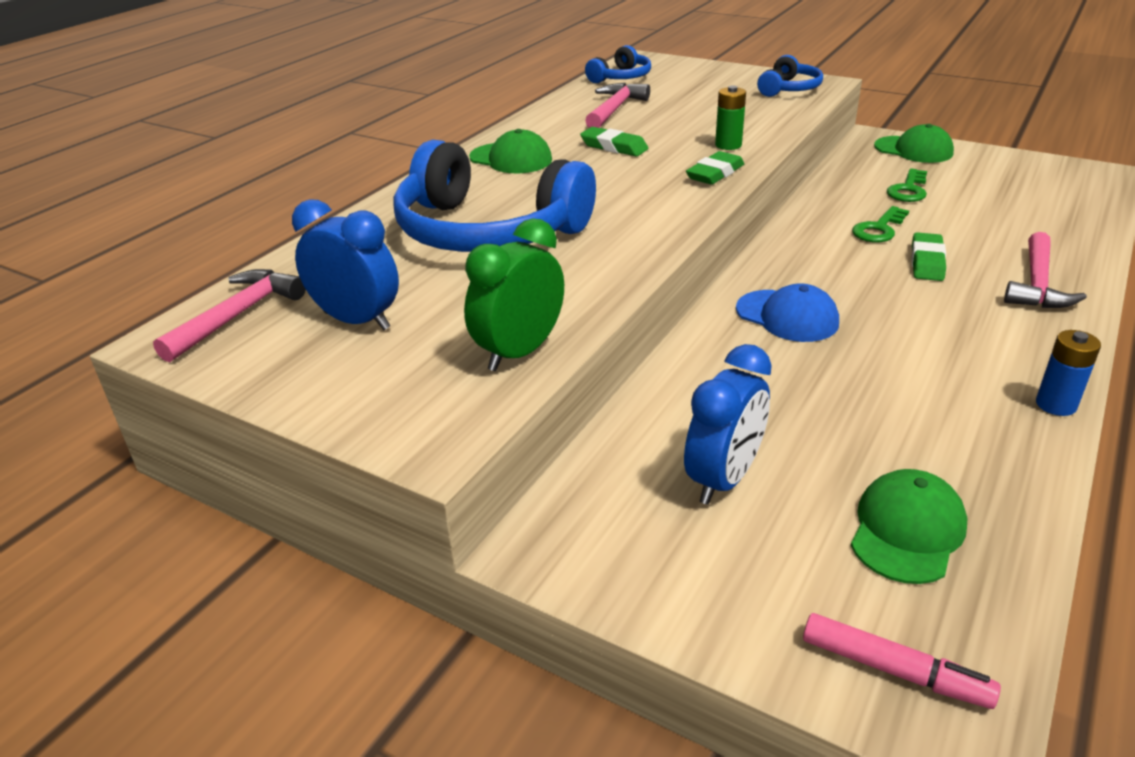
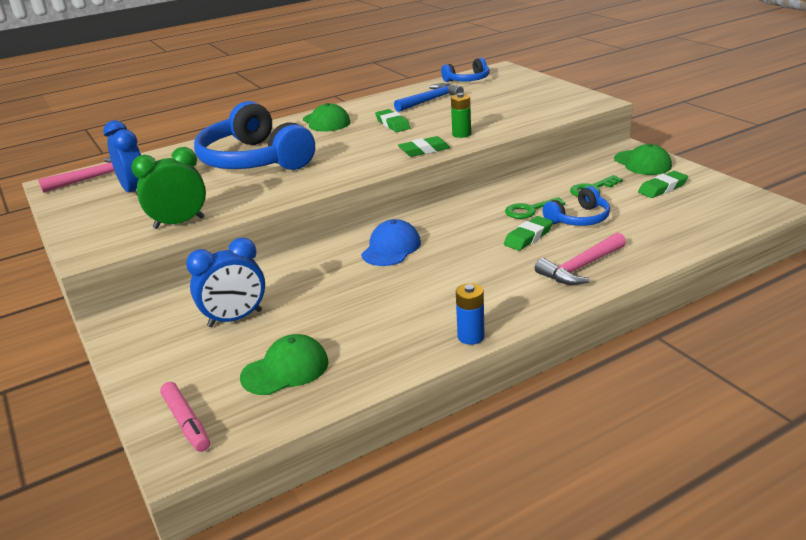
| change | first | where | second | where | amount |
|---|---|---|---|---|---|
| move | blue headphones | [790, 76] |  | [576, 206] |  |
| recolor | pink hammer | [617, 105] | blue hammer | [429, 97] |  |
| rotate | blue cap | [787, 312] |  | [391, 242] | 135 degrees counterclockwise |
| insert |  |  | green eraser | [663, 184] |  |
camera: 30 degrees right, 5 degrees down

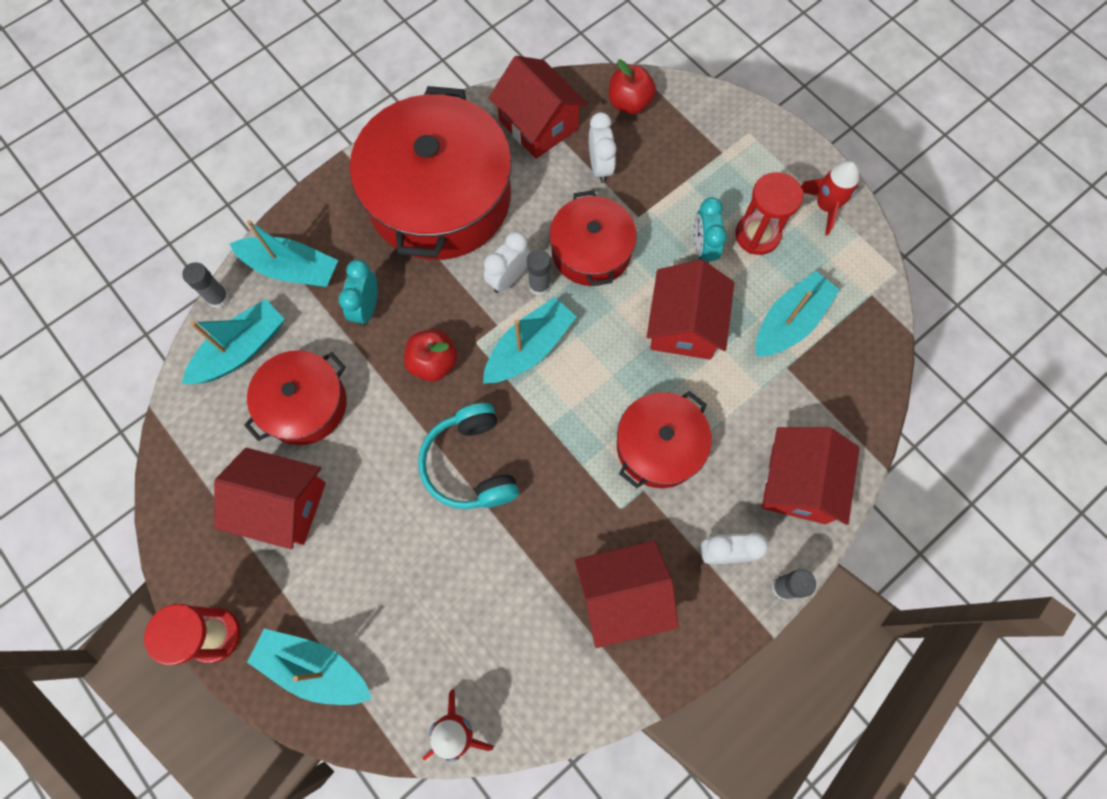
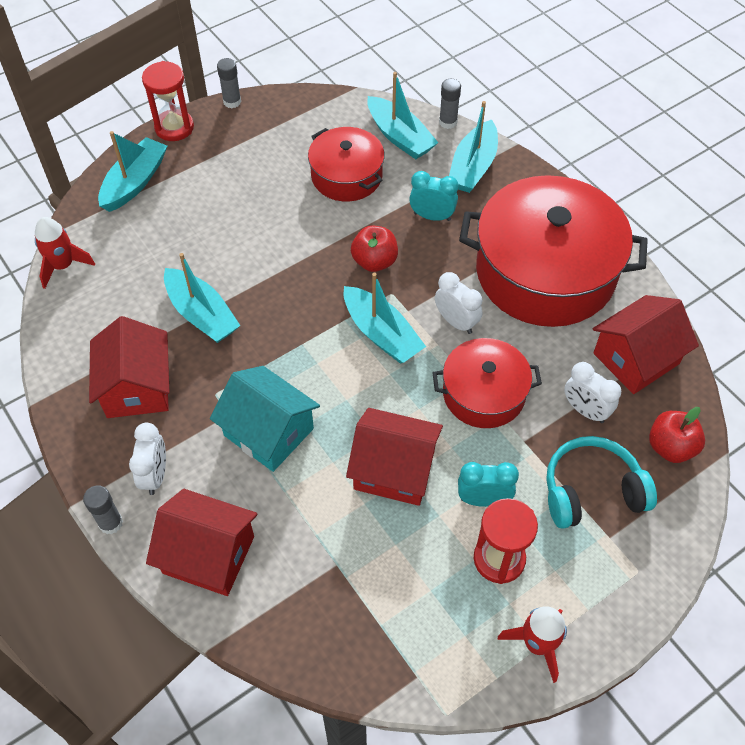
| change | first | where | second | where | amount |
|---|---|---|---|---|---|
| rotate | white clock | [602, 147] |  | [592, 392] | 45 degrees clockwise |
| move | grey glue stick | [539, 272] |  | [229, 83] |  |
| move | turquoise boat | [797, 314] |  | [202, 298] |  |
| replace | red pot | [664, 439] | turquoise house | [265, 419] |  |
| move | turquoise headphones | [468, 456] |  | [601, 482] |  |
| delete | red house | [270, 498] |  |  |  |
camera: 95 degrees right, 15 degrees down

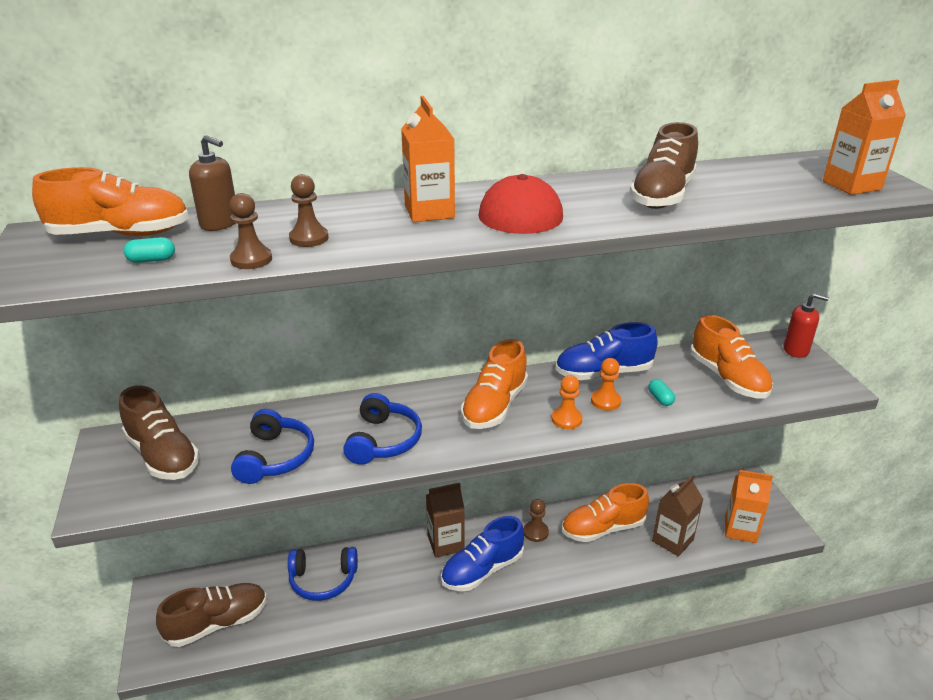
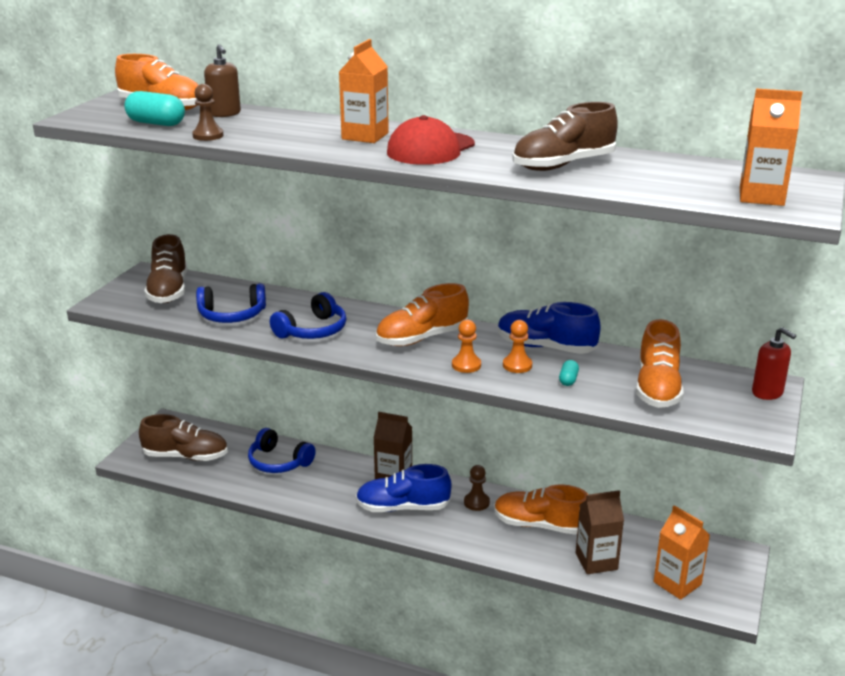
| change | first | where | second | where | amount |
|---|---|---|---|---|---|
| delete | brown pawn | [309, 210] |  |  |  |
| resize | turquoise capsule | [149, 250] |  | [154, 108] | x1.87 |
| rotate | blue headphones | [272, 446] |  | [231, 303] | 45 degrees clockwise |
camera: 35 degrees right, 5 degrees down

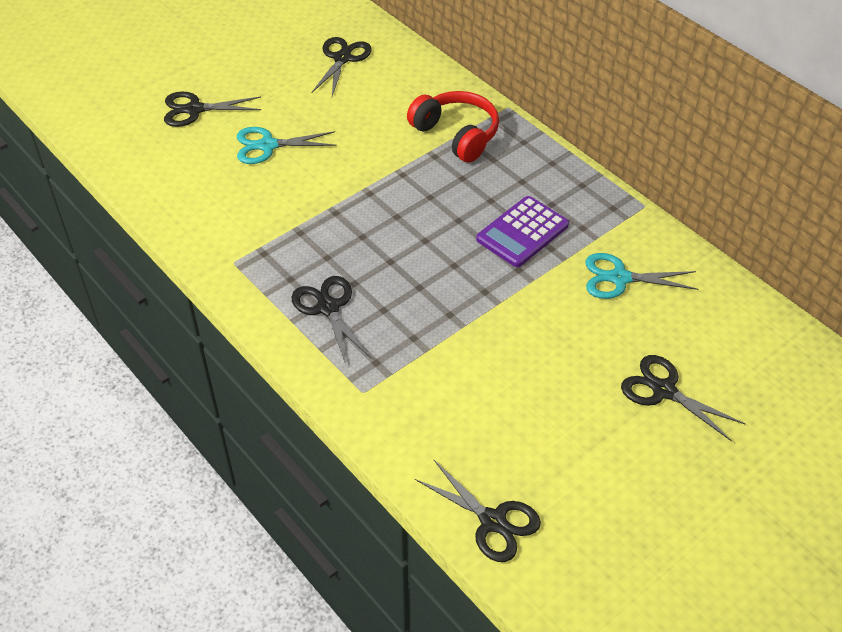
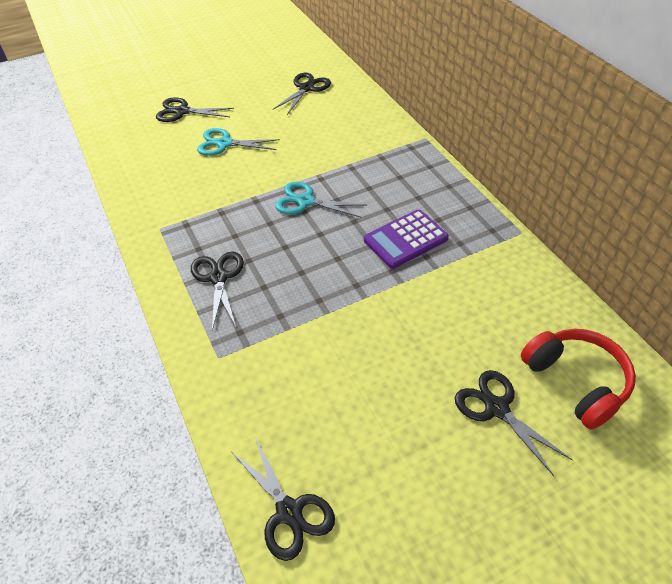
| change | first | where | second | where | amount |
|---|---|---|---|---|---|
| move | red headphones | [453, 126] |  | [578, 379] |  |
| move | turquoise scissors | [641, 276] |  | [321, 200] |  |
camera: 15 degrees right, 0 degrees up

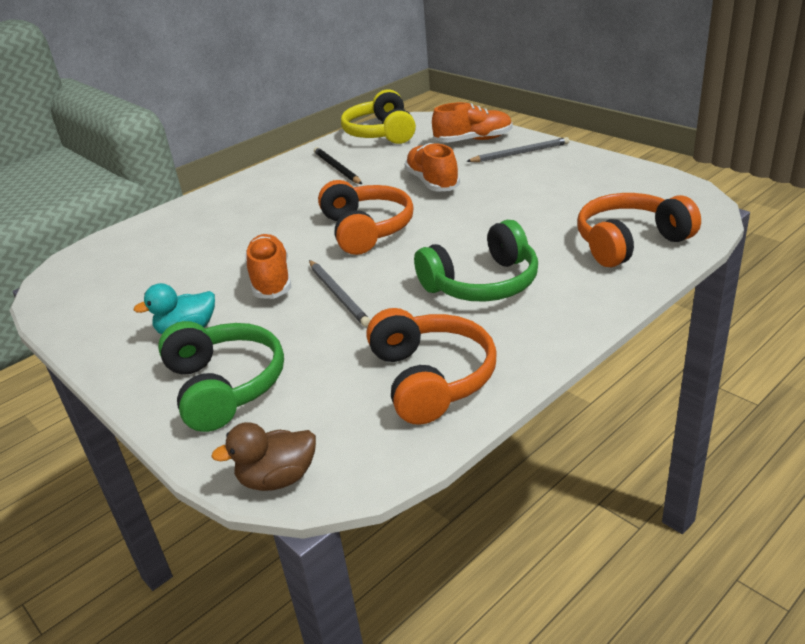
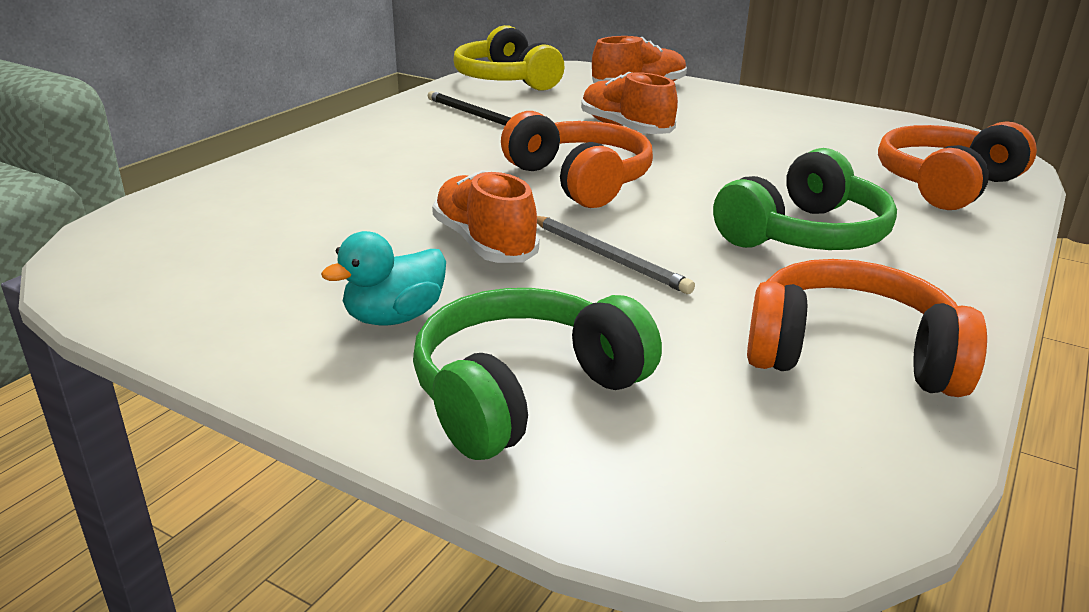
| change | first | where | second | where | amount |
|---|---|---|---|---|---|
| delete | grey pencil | [517, 149] |  |  |  |
| rotate | orange headphones | [431, 366] |  | [867, 328] | 45 degrees counterclockwise |
| rotate | green headphones | [221, 376] |  | [537, 374] | 90 degrees counterclockwise |
| delete | brown duck | [263, 456] |  |  |  |
camera: 20 degrees left, 5 degrees down

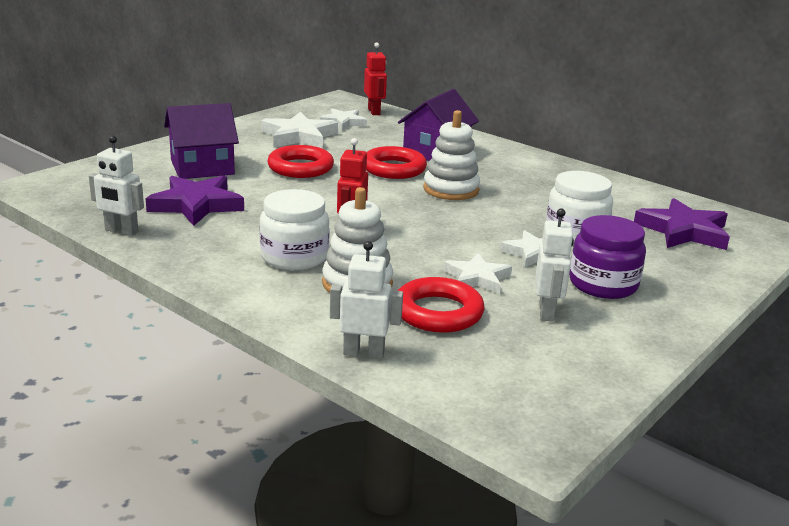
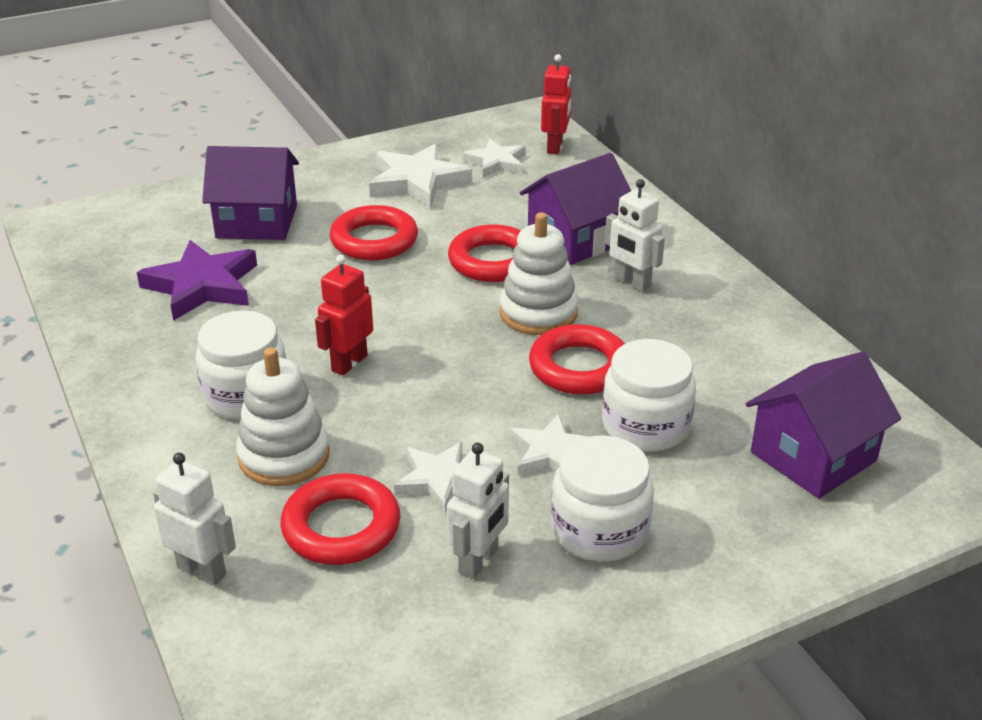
| change | first | where | second | where | amount |
|---|---|---|---|---|---|
| move | white robot | [116, 186] |  | [635, 235] |  |
| replace | purple star | [682, 224] | purple house | [823, 425] |  |
| recolor | purple jar | [607, 257] | white jar | [602, 499] |  |
| insert |  |  | red ring | [577, 359] |  |
camera: 25 degrees right, 10 degrees up

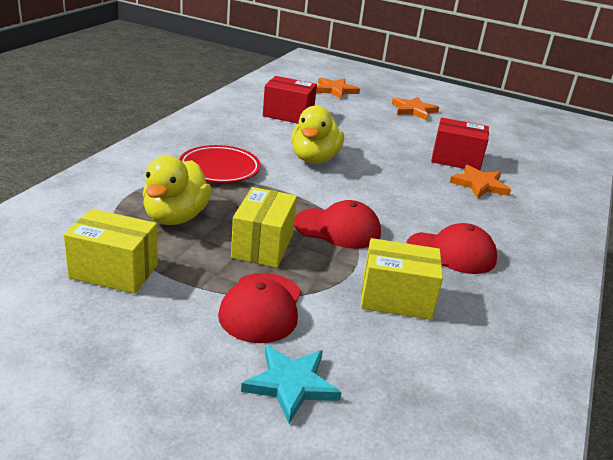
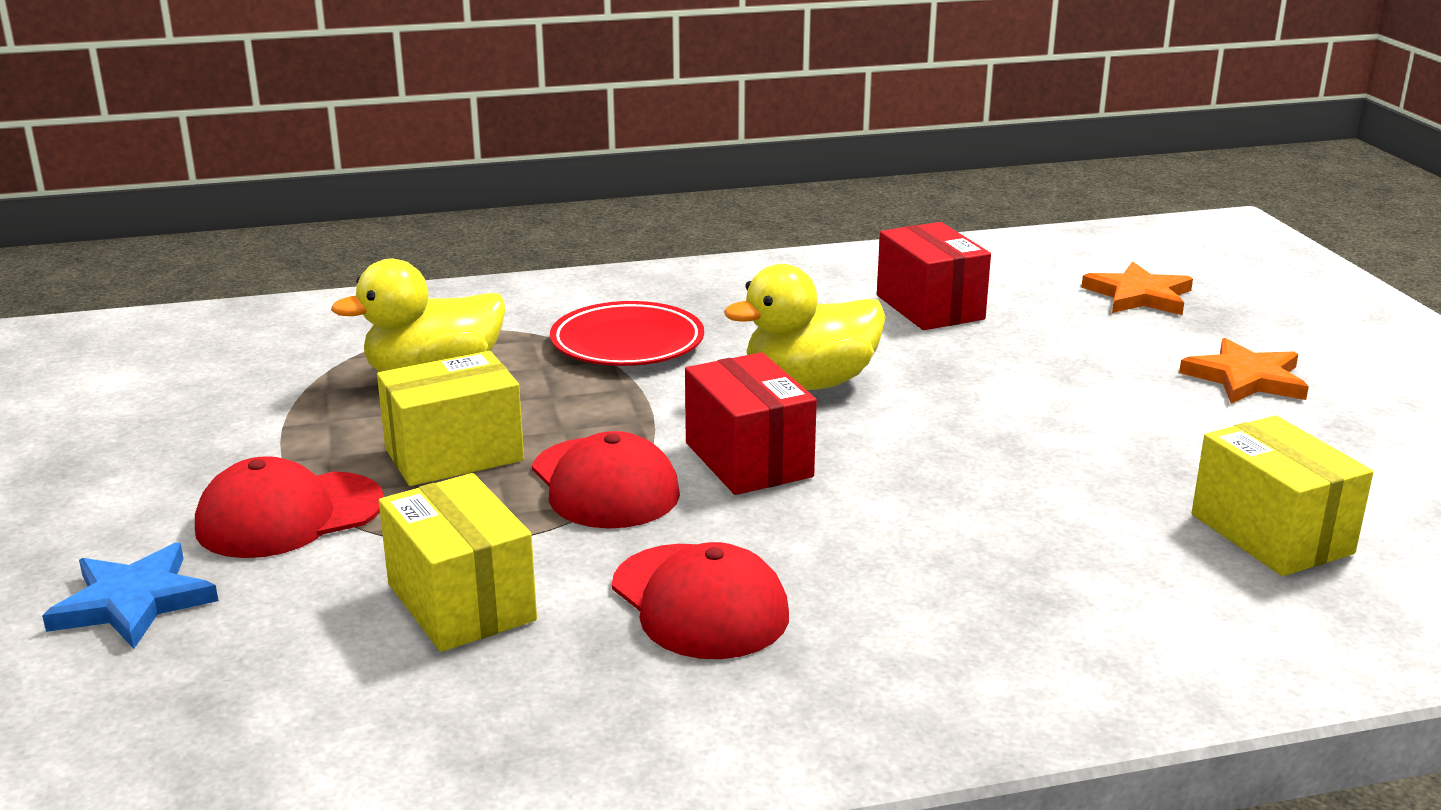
| change | first | where | second | where | amount |
|---|---|---|---|---|---|
| move | red box | [460, 144] |  | [751, 423] |  |
| delete | orange star | [480, 182] |  |  |  |
| move | yellow box | [111, 251] |  | [1282, 496] |  |
| recolor | turquoise star | [291, 384] | blue star | [130, 596] |  |
camera: 55 degrees right, 5 degrees down

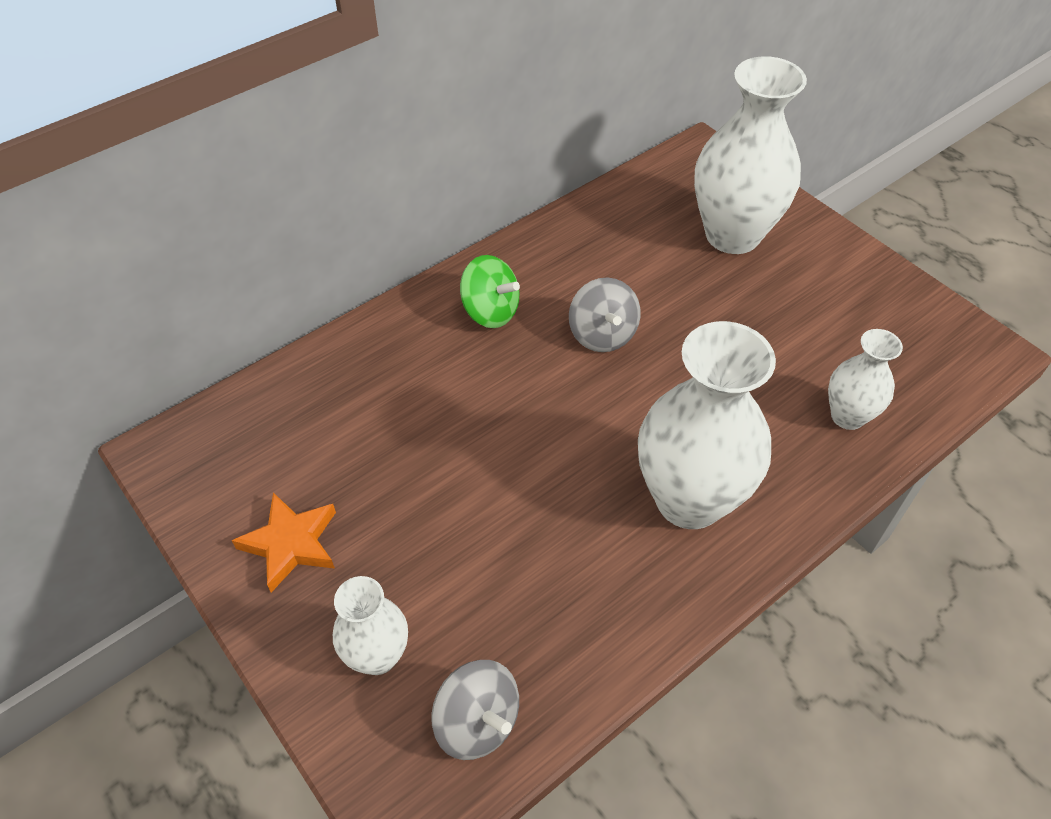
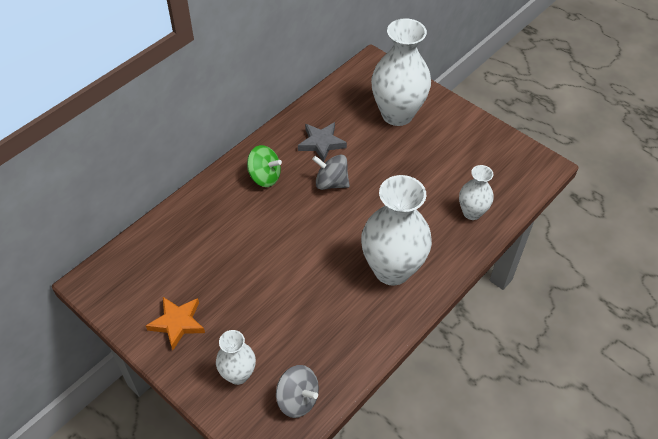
| change | first | where | second | where | amount |
|---|---|---|---|---|---|
| rotate | grey spinning top | [605, 314] |  | [331, 172] | 135 degrees clockwise |
| insert |  |  | grey star | [322, 142] |  |
camera: 10 degrees left, 0 degrees up

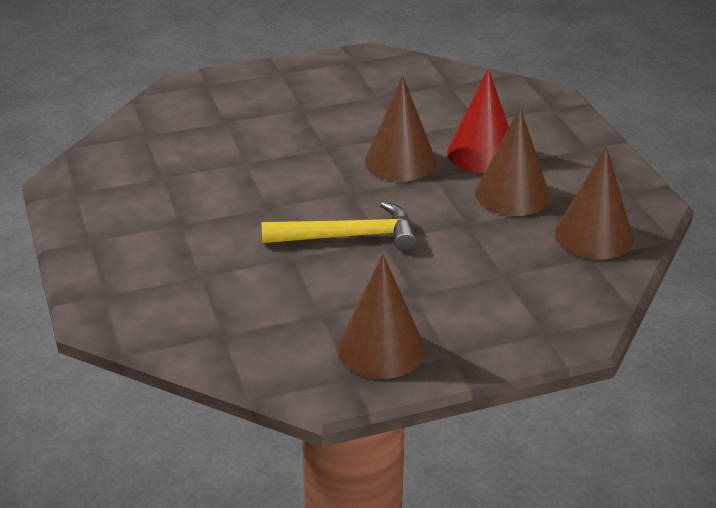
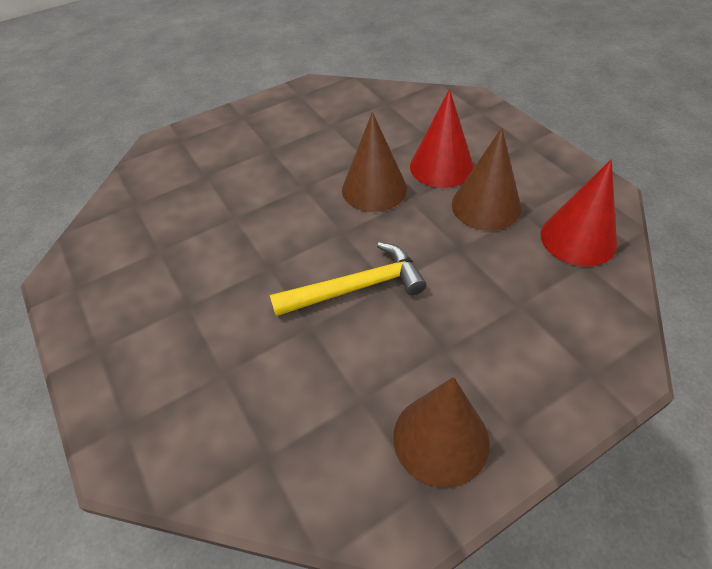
| change | first | where | second | where | amount |
|---|---|---|---|---|---|
| recolor | brown cone | [594, 202] | red cone | [579, 212] |  |
camera: 10 degrees left, 15 degrees up

